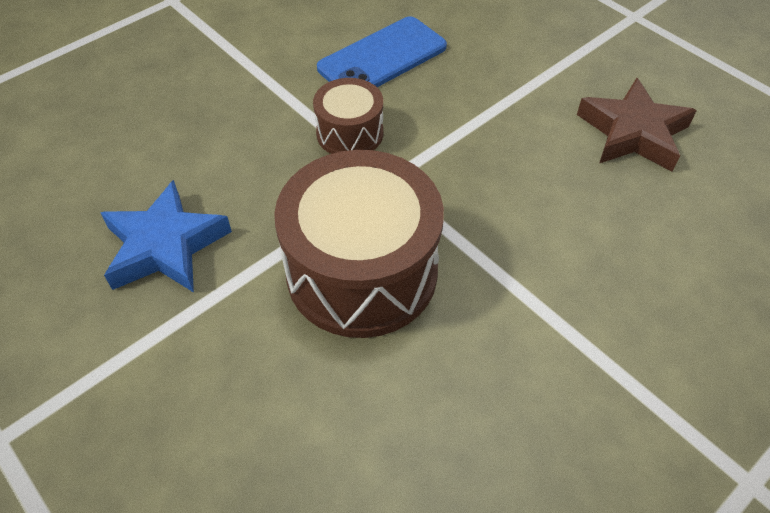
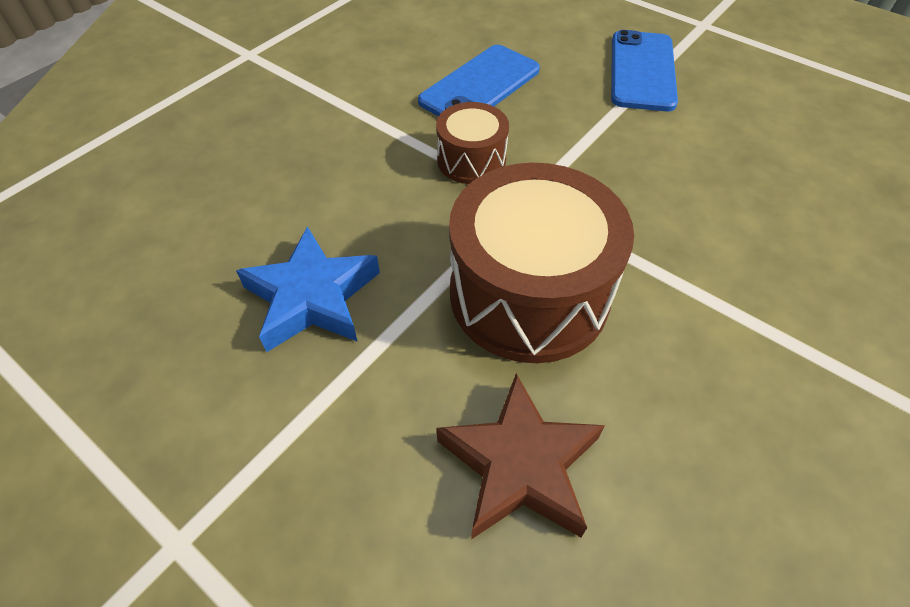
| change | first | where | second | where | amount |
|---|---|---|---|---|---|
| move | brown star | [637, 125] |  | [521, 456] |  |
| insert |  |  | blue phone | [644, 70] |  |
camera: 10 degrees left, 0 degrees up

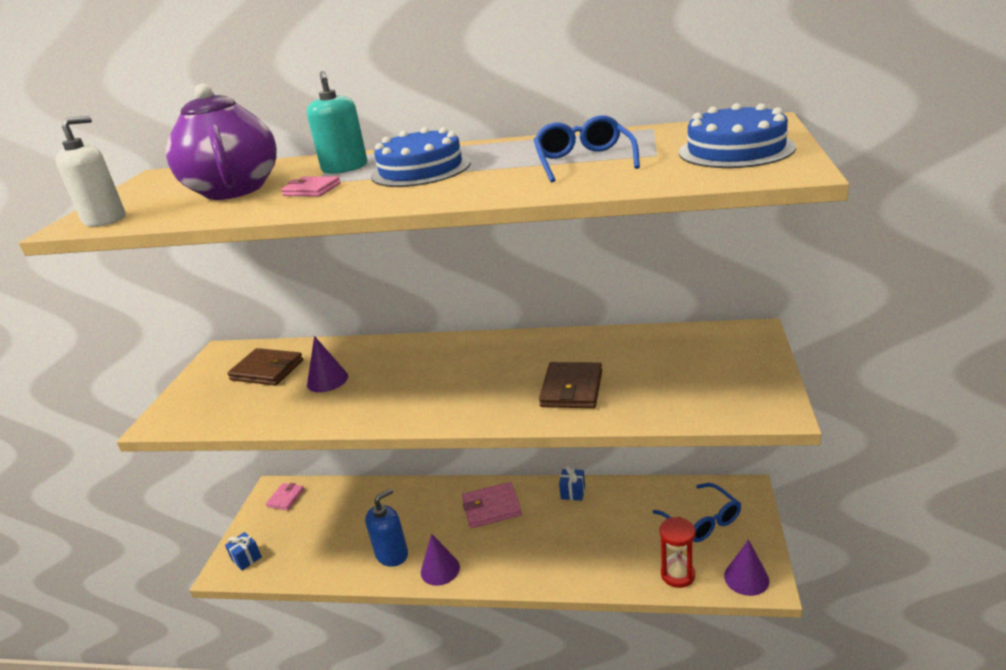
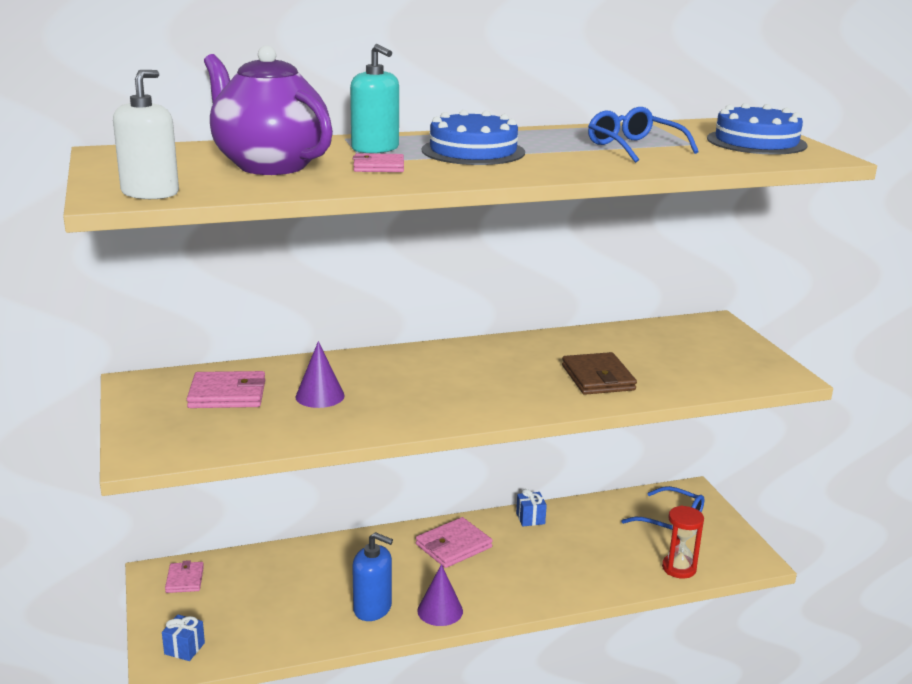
| change | first | where | second | where | amount |
|---|---|---|---|---|---|
| recolor | brown wallet | [265, 367] | pink wallet | [226, 389] |  |
| rotate | blue soap dispenser | [386, 528] |  | [372, 576] | 90 degrees clockwise |
| delete | purple cone | [746, 568] |  |  |  |
camera: 30 degrees left, 5 degrees down

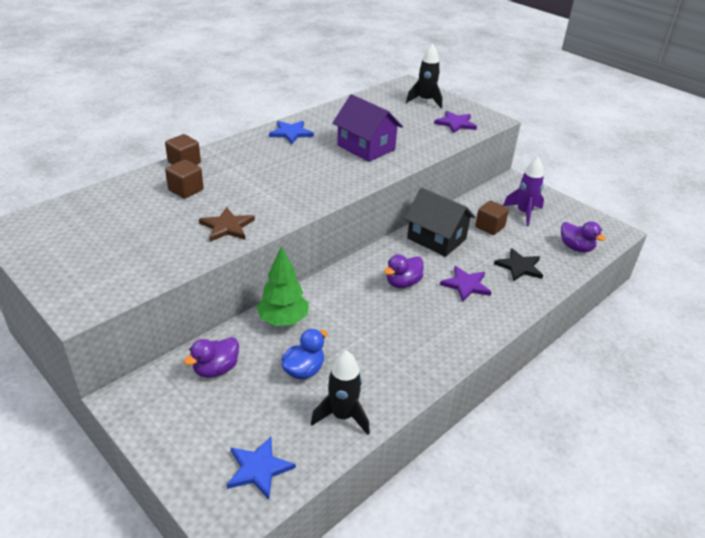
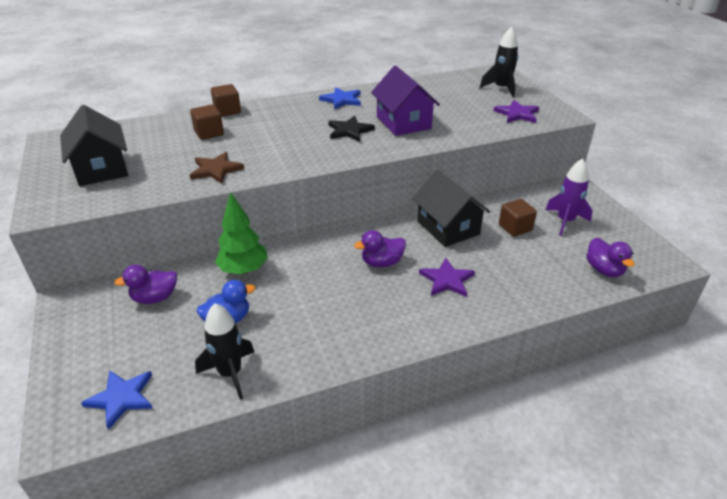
| change | first | where | second | where | amount |
|---|---|---|---|---|---|
| move | black star | [518, 265] |  | [351, 129] |  |
| insert |  |  | black house | [94, 145] |  |
camera: 25 degrees right, 0 degrees up

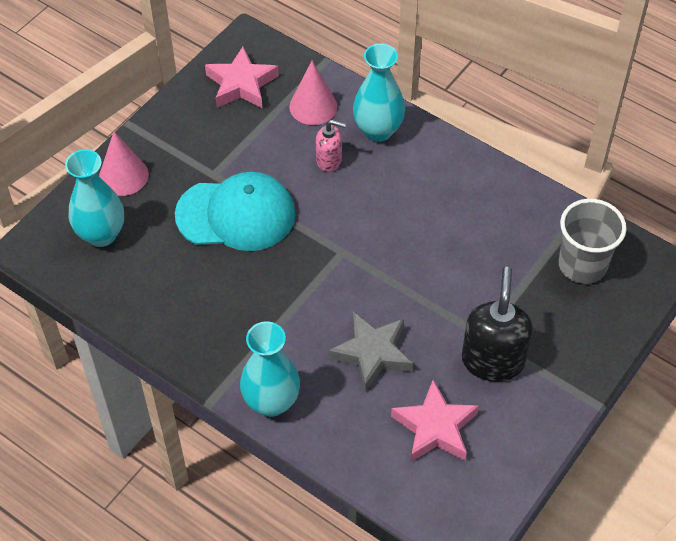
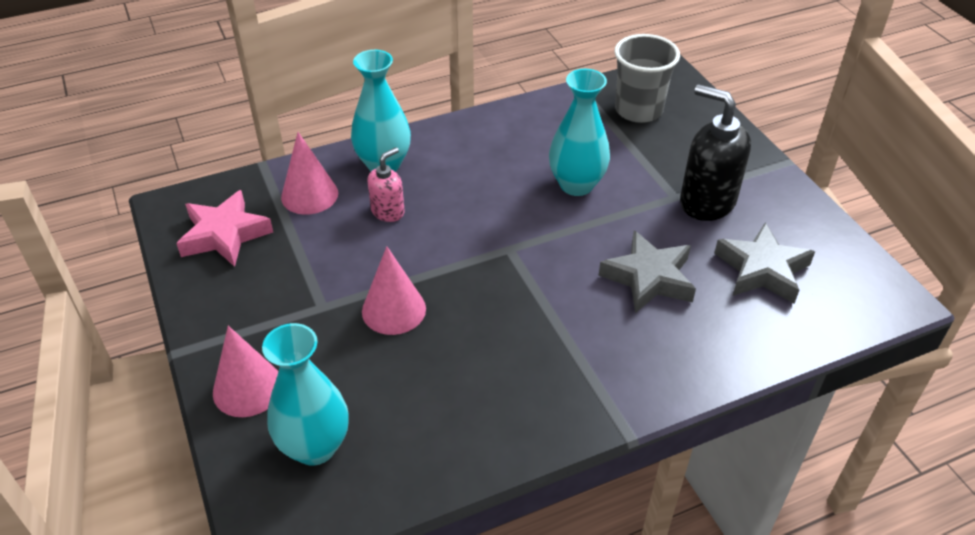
| change | first | where | second | where | amount |
|---|---|---|---|---|---|
| replace | turquoise cap | [235, 211] | pink cone | [394, 290] |  |
| move | turquoise vase | [270, 369] |  | [579, 132] |  |
| recolor | pink star | [435, 421] | grey star | [764, 263] |  |
camera: 60 degrees left, 10 degrees down

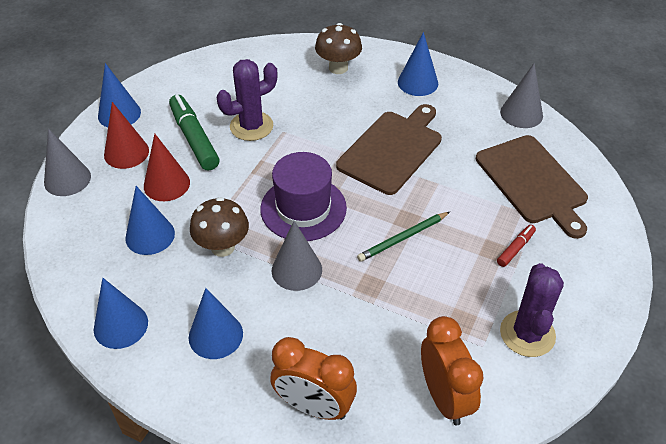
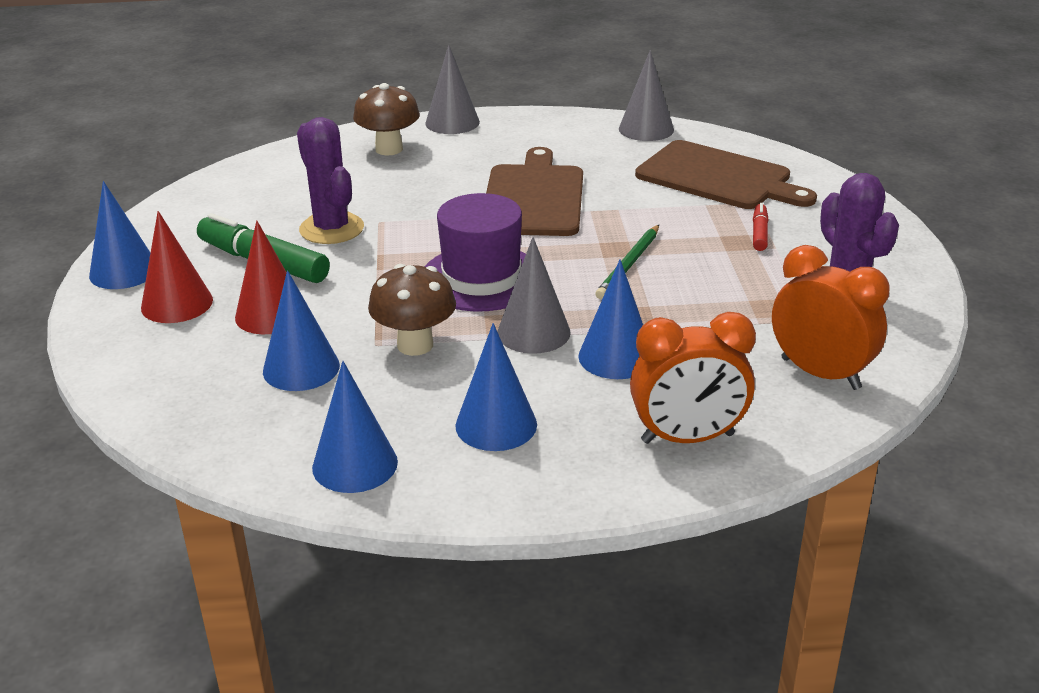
| change | first | where | second | where | amount |
|---|---|---|---|---|---|
| move | blue cone | [418, 64] |  | [610, 319] |  |
| rotate | purple cactus | [247, 100] |  | [330, 180] | 60 degrees counterclockwise |
| move | grey cone | [67, 162] |  | [452, 89] |  |
camera: 30 degrees left, 15 degrees down

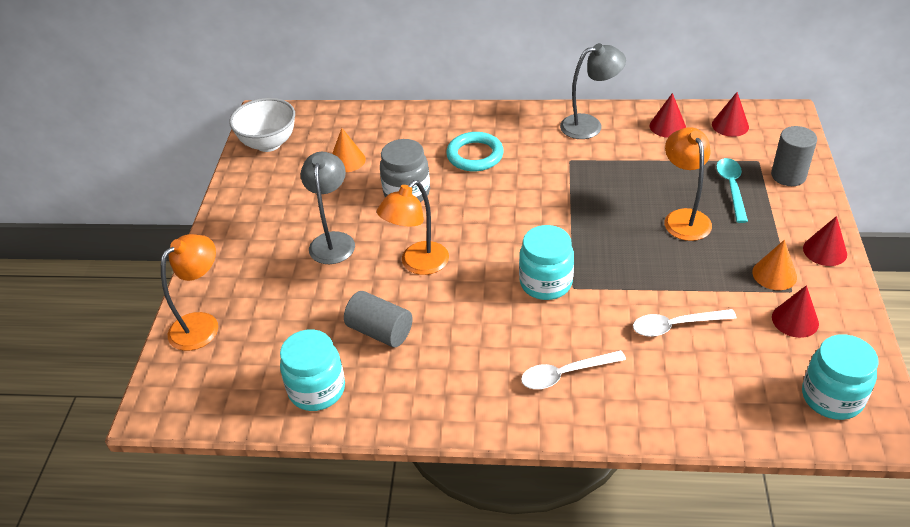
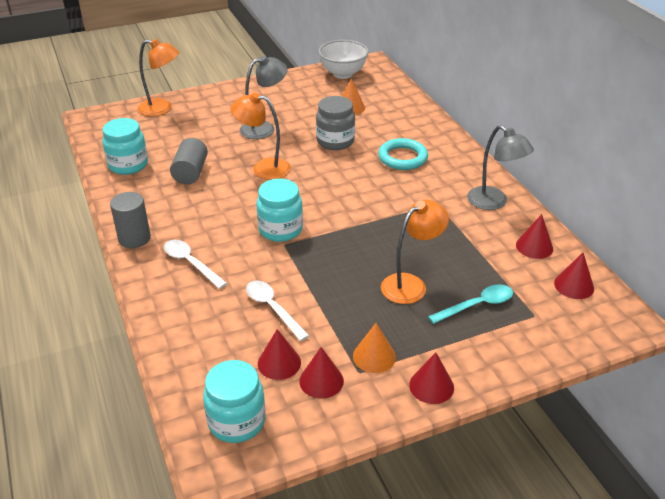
| change | first | where | second | where | amount |
|---|---|---|---|---|---|
| move | grey cylinder | [794, 156] |  | [130, 220] |  |
| insert |  |  | red cone | [279, 354] |  |
camera: 60 degrees right, 5 degrees down

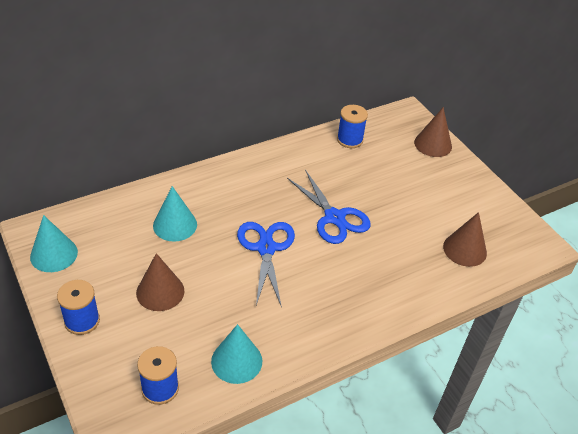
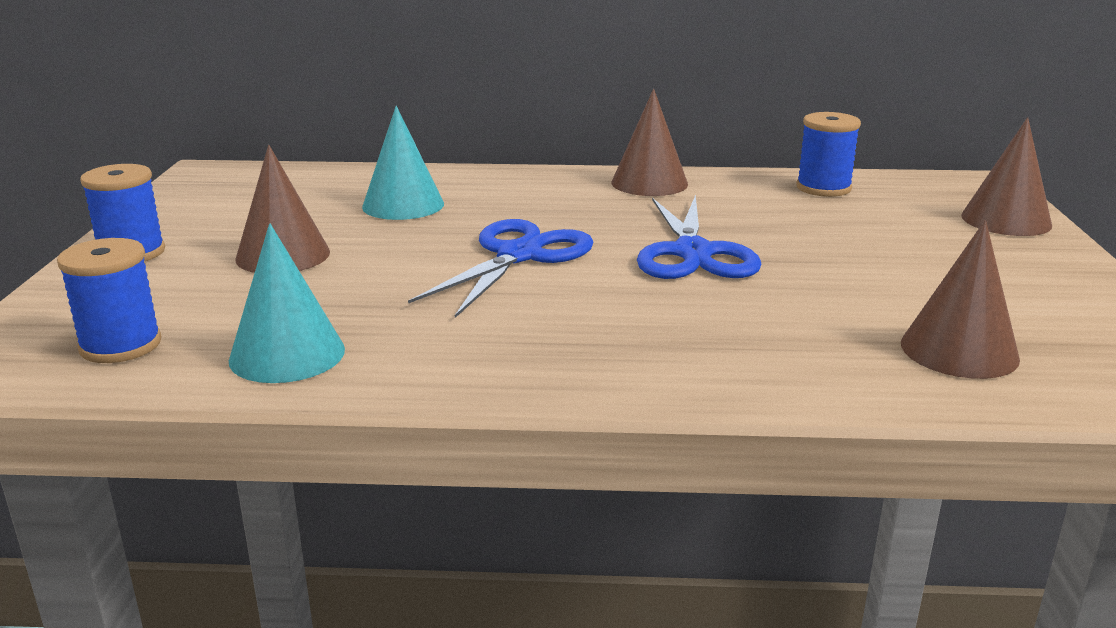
| change | first | where | second | where | amount |
|---|---|---|---|---|---|
| delete | turquoise cone | [54, 243] |  |  |  |
| insert |  |  | brown cone | [649, 142] |  |
camera: 35 degrees right, 20 degrees down

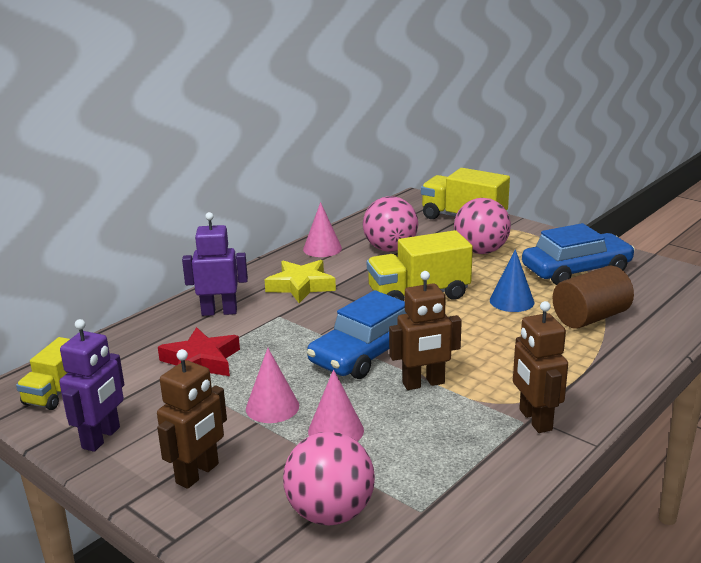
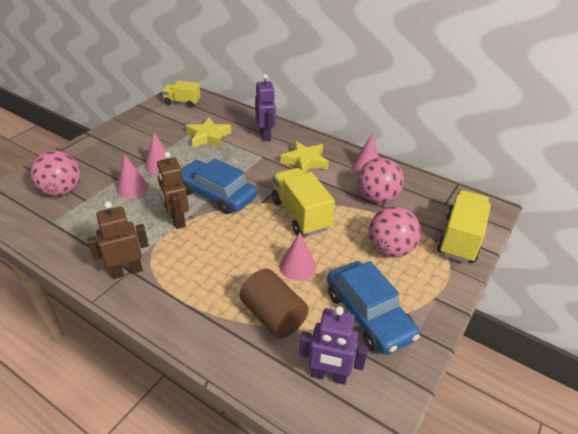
| change | first | where | second | where | amount |
|---|---|---|---|---|---|
| recolor | blue cone | [512, 280] | pink cone | [297, 256] |  |
| move | purple robot | [91, 385] |  | [333, 345] |  |
| recolor | red star | [199, 351] | yellow star | [208, 132] |  |
| delete | brown robot | [192, 419] |  |  |  |
camera: 80 degrees right, 15 degrees up

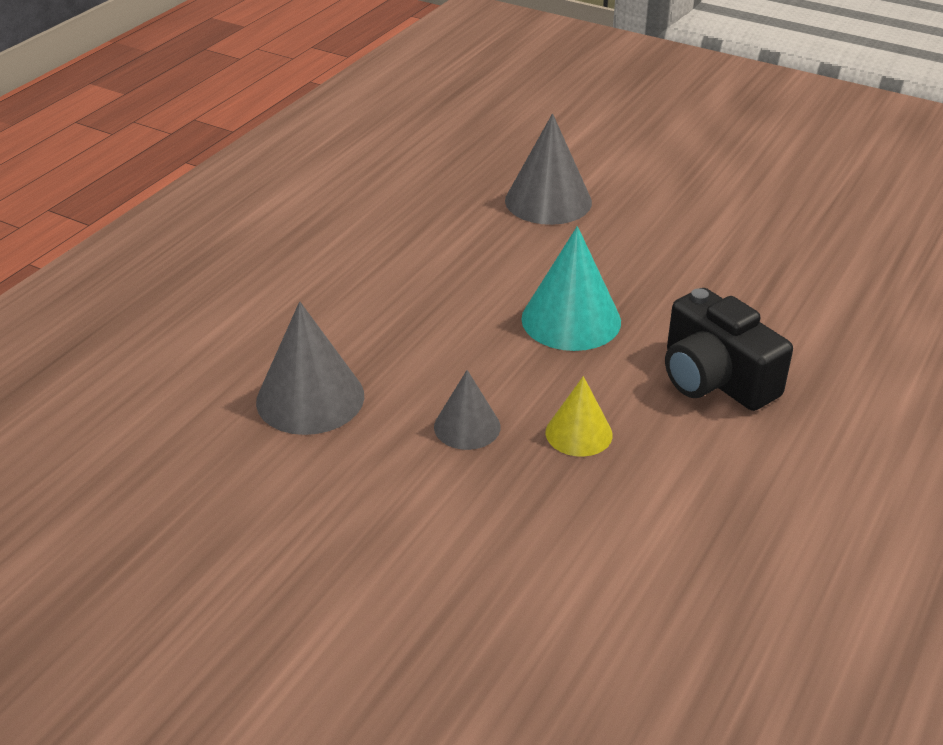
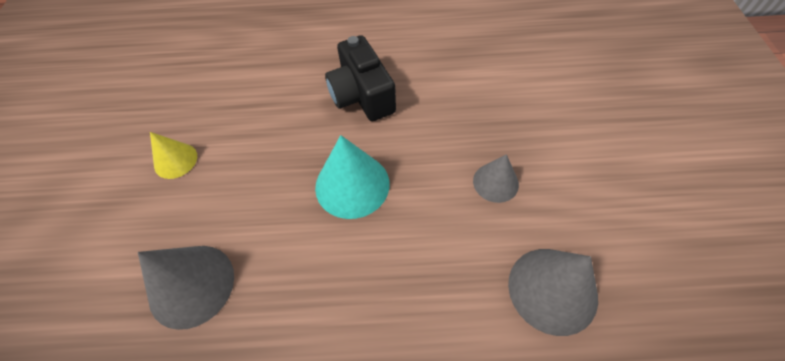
| change | first | where | second | where | amount |
|---|---|---|---|---|---|
| rotate | black camera | [729, 349] |  | [360, 78] | 135 degrees clockwise |
| move | yellow cone | [579, 416] |  | [173, 155] |  |
camera: 120 degrees left, 20 degrees up

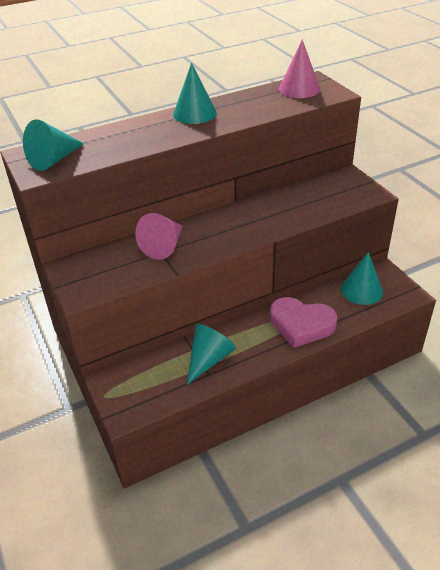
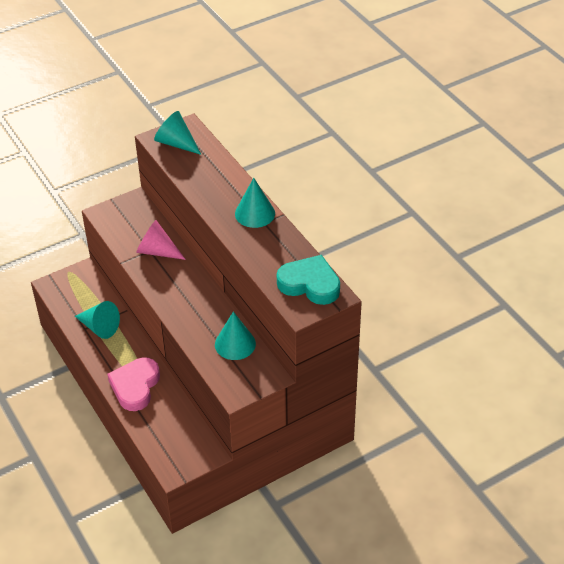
| change | first | where | second | where | amount |
|---|---|---|---|---|---|
| replace | pink cone | [299, 68] | turquoise heart | [308, 280] |  |
| move | turquoise cone | [362, 278] |  | [235, 336] |  |
camera: 85 degrees right, 5 degrees up

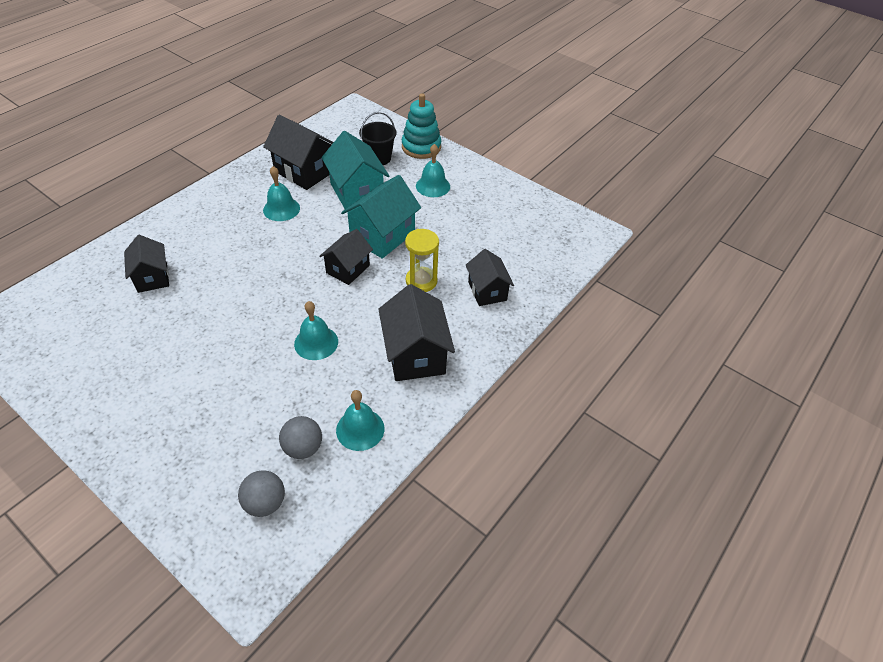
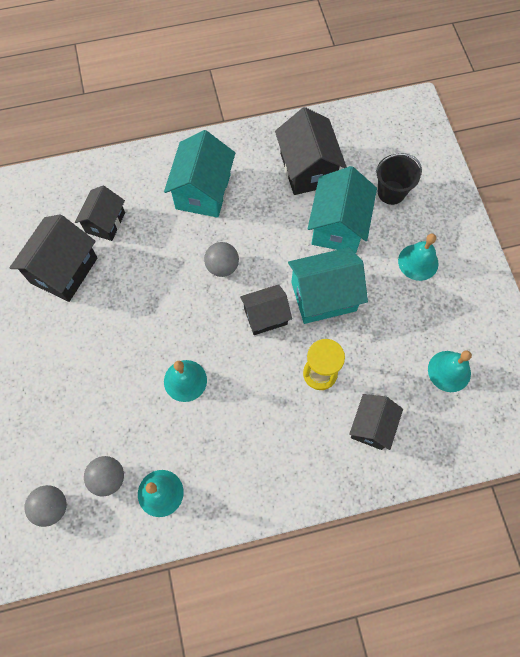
| change | first | where | second | where | amount |
|---|---|---|---|---|---|
| delete | turquoise stacking toy | [421, 126] |  |  |  |
| move | turquoise bell | [281, 193] |  | [450, 371] |  |
| move | black house | [416, 332] |  | [53, 258] |  |
| insert |  |  | turquoise house | [199, 174] |  |
| insert |  |  | grey ball | [221, 259] |  |
camera: 40 degrees right, 20 degrees up

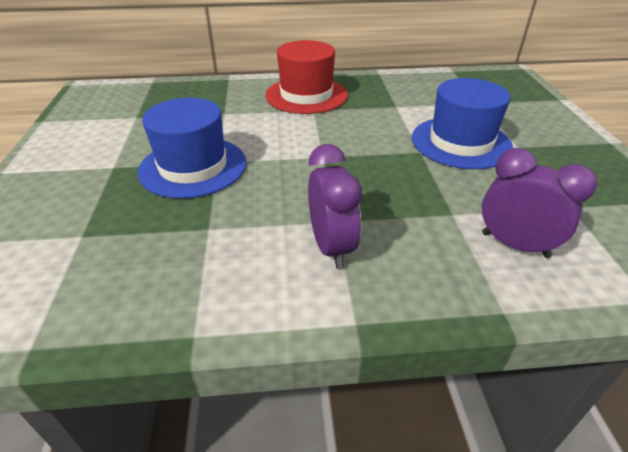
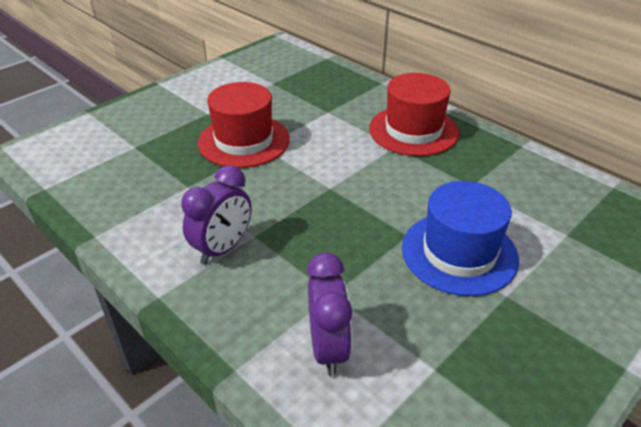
| change | first | where | second | where | amount |
|---|---|---|---|---|---|
| recolor | blue hat | [192, 148] | red hat | [244, 125] |  |
camera: 50 degrees right, 0 degrees up

